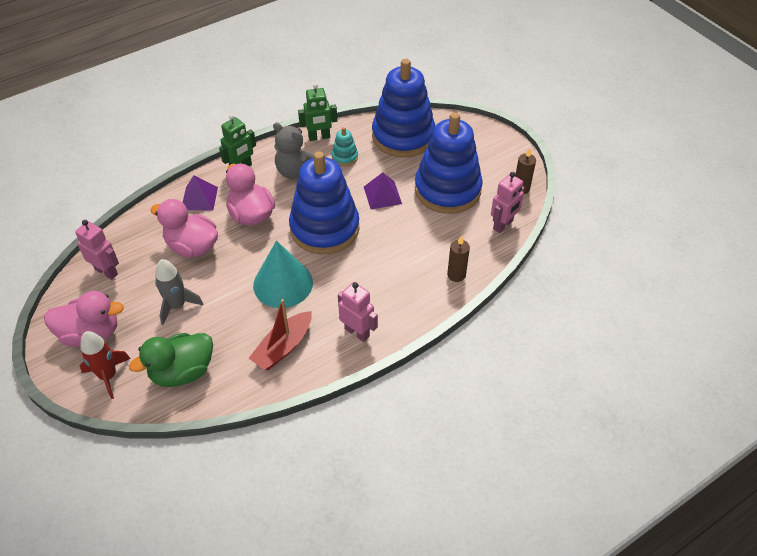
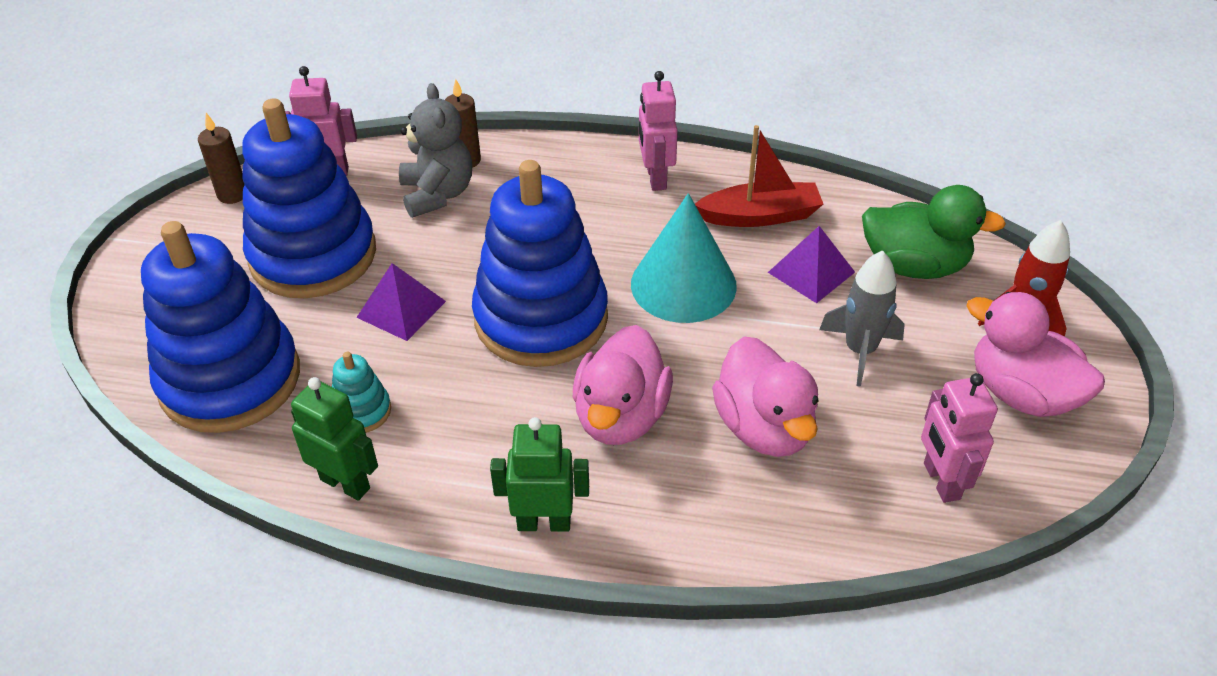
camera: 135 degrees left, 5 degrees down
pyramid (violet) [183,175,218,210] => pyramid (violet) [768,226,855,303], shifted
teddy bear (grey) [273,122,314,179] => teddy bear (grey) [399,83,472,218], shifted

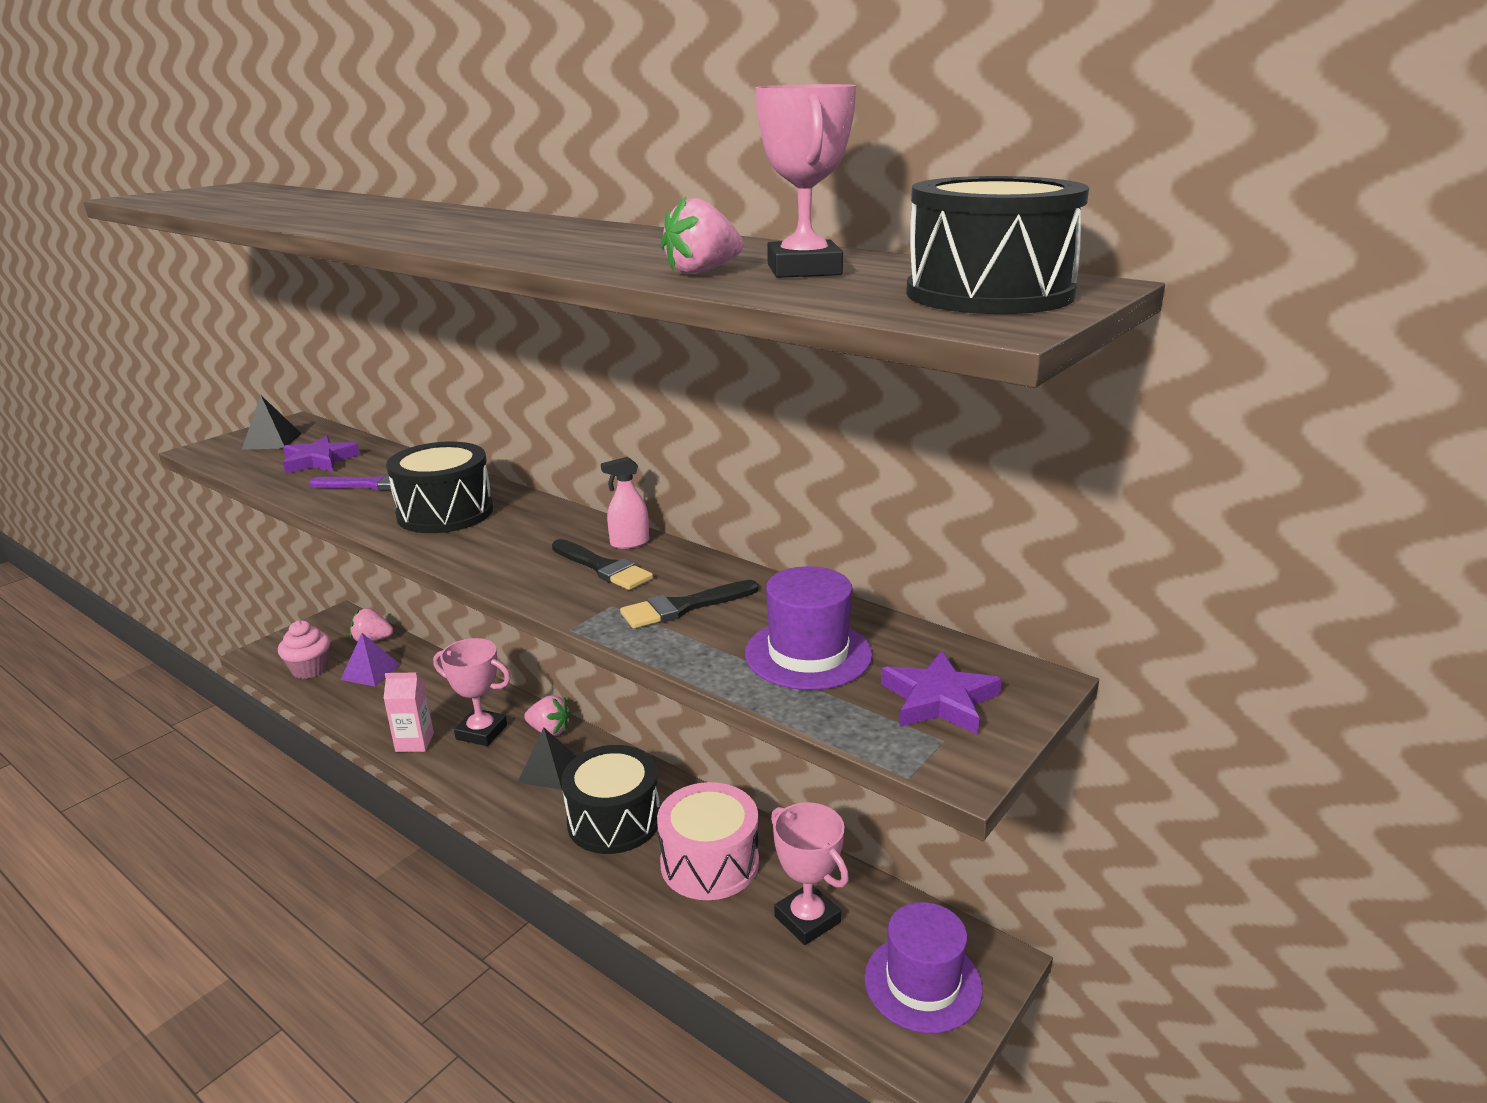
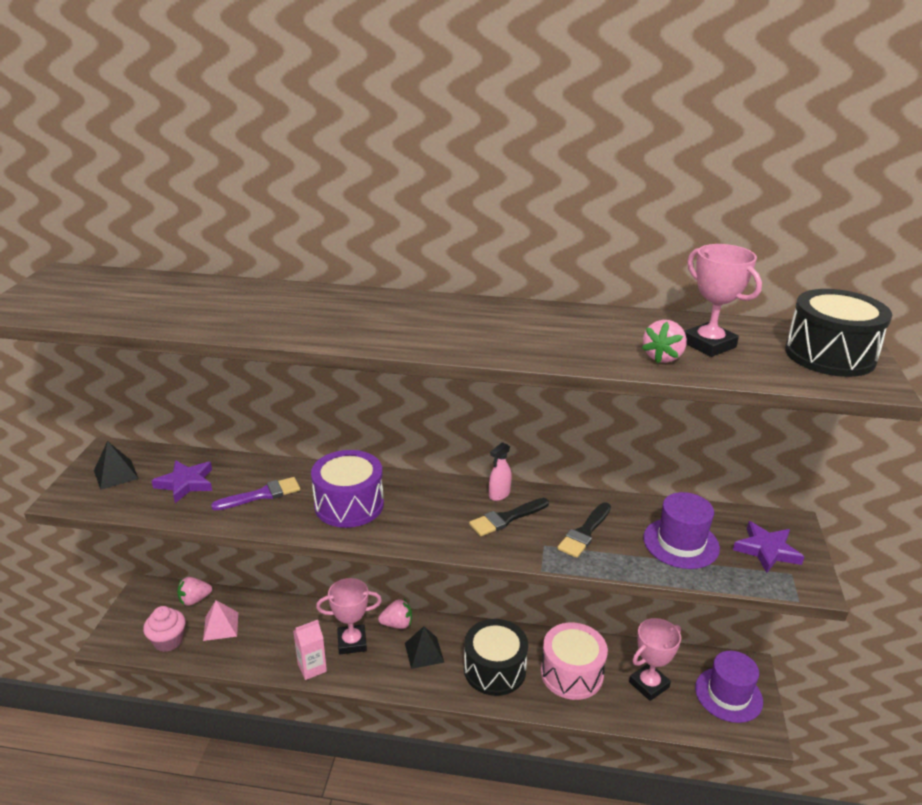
camera: 30 degrees left, 5 degrees up
pyramid (violet) [341,633,400,686] => pyramid (rose-pink) [203,600,238,641]
snare drum (black) [386,441,493,533] => snare drum (violet) [311,450,384,528]
paintbrush (black) [552,539,653,590] => paintbrush (black) [469,498,549,536], 135 degrees clockwise
trophy (rose-pink) [771,802,849,945] => trophy (rose-pink) [629,618,681,701], 60 degrees counterclockwise

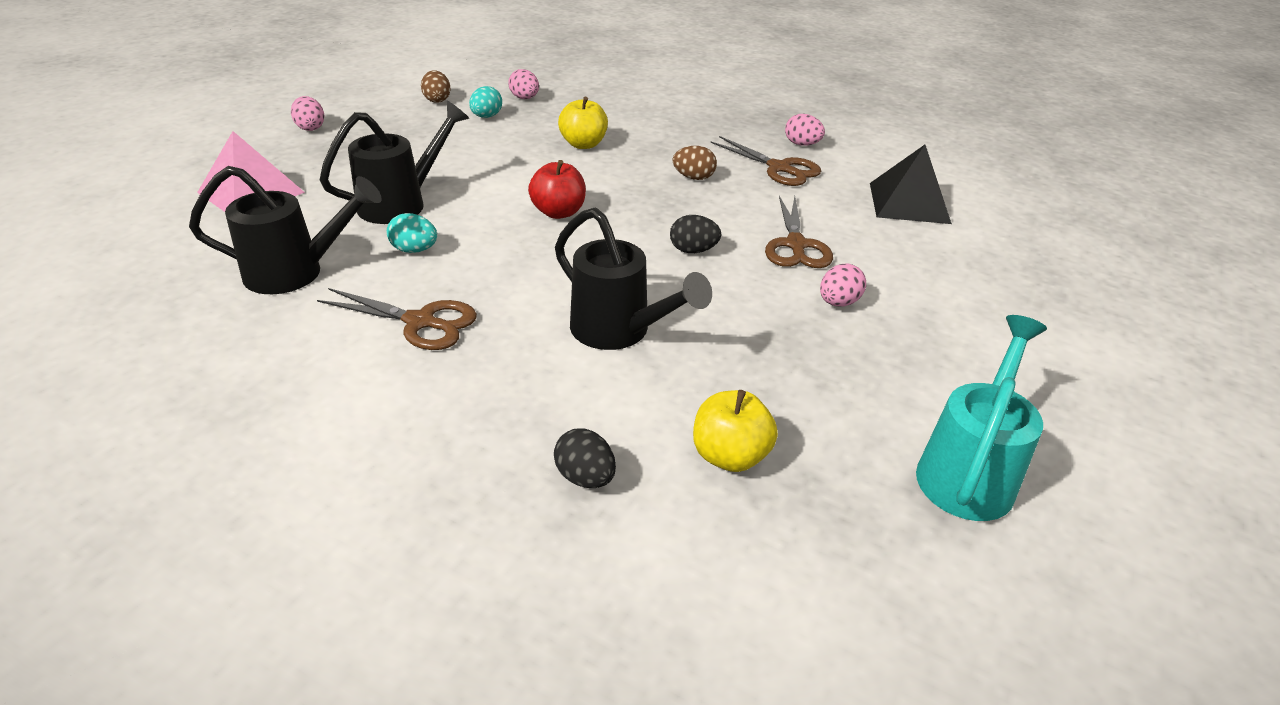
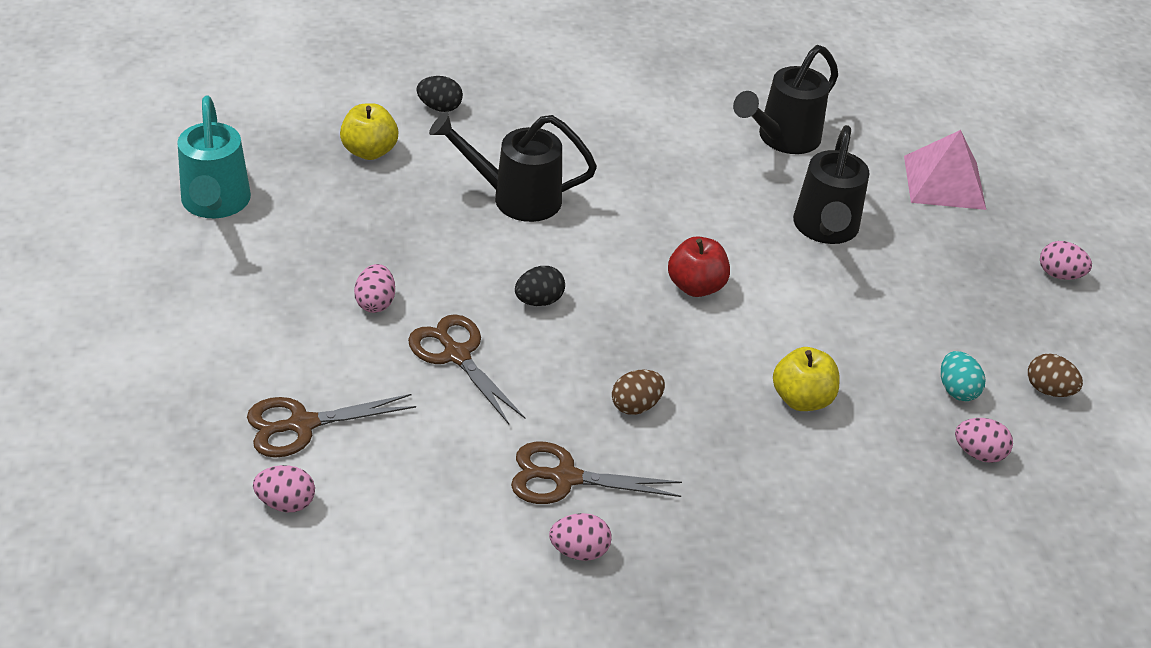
camera: 140 degrees right, 5 degrees up
shears (dark brown) [317,288,477,350] => shears (dark brown) [247,394,416,458], shifted
egg shape (turquoise) [387,213,437,253] => nothing
pyramid (black) [870,145,952,224] => nothing
nothing => egg shape (rose-pink) [253,465,315,512]

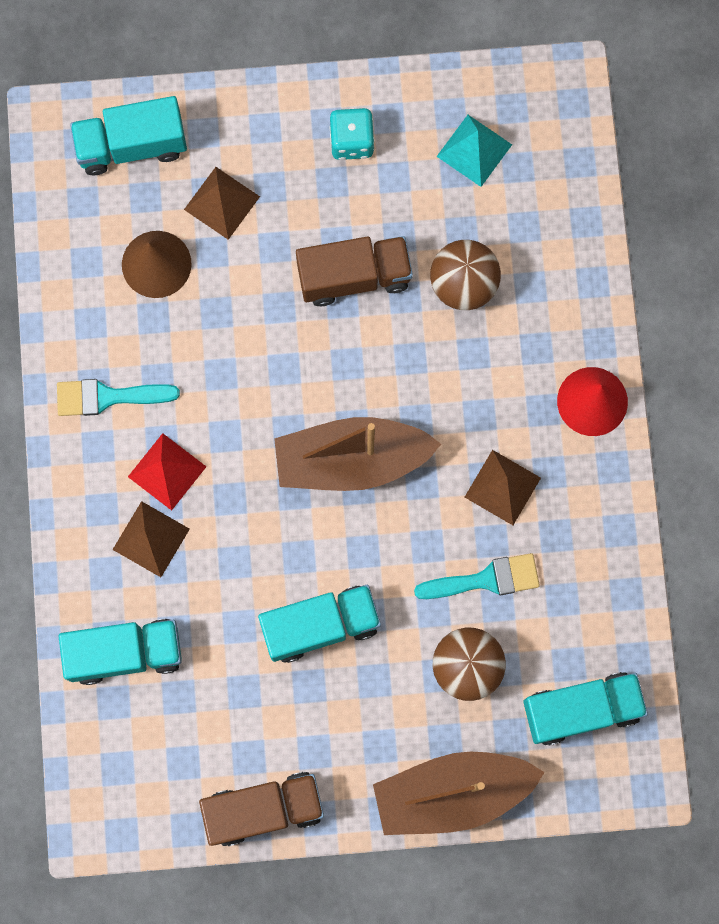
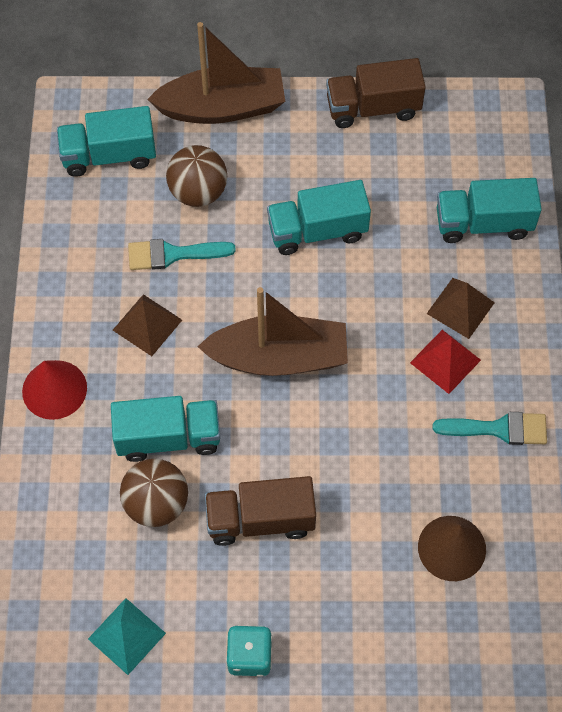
camera: 175 degrees left, 15 degrees down
truck (turquoise) [70,96,187,175] => truck (turquoise) [111,396,220,462], shifted
pyramid (dark brown) [184,167,260,240] => nothing

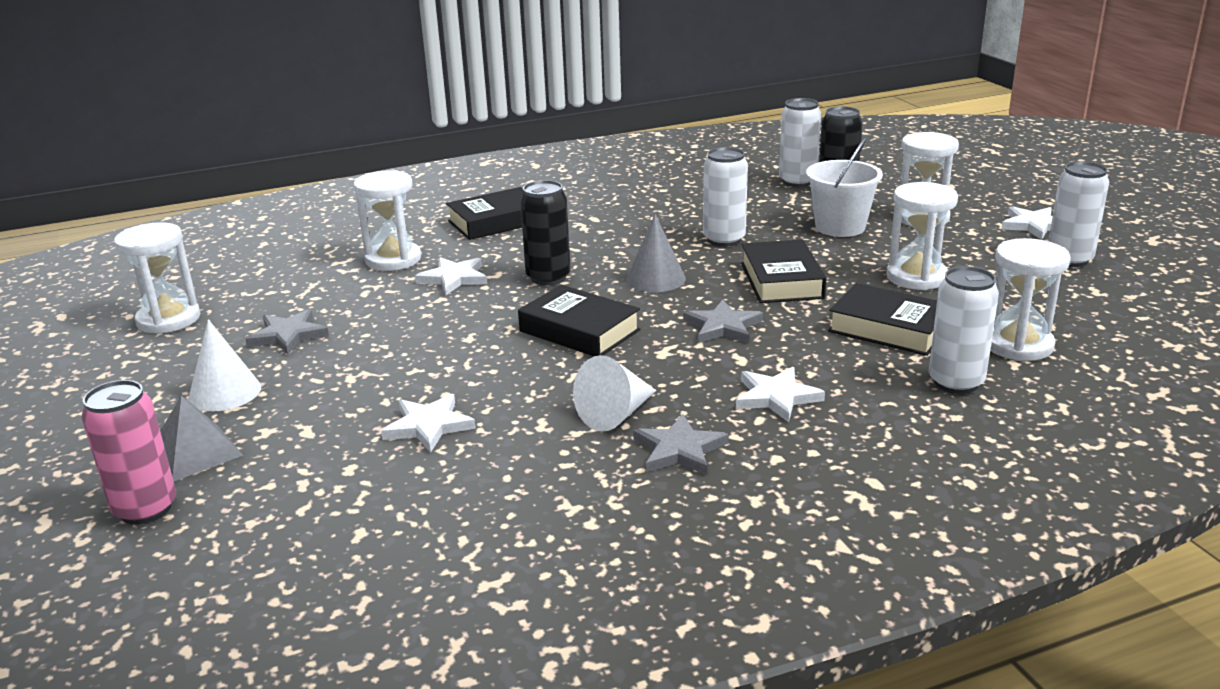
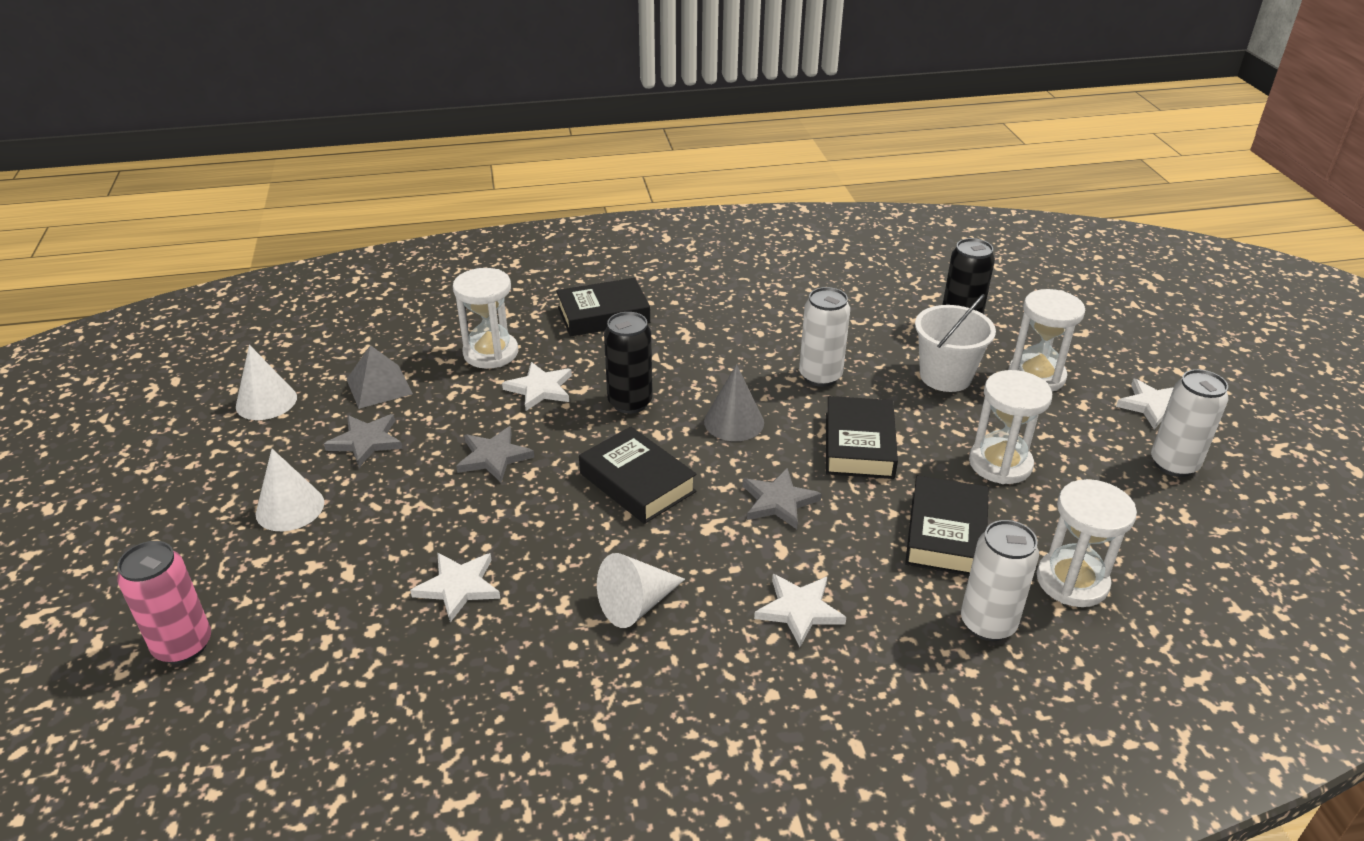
camera: 10 degrees right, 10 degrees up
hourglass (snow-white) [114,222,200,334] => cone (snow-white) [236,345,297,420]
pyramid (grey) [160,396,243,481] => pyramid (grey) [346,345,413,409], shifted
star shape (grey) [633,414,729,475] => star shape (grey) [456,426,534,482], shifted
soda can (snow-white) [779,98,821,187] => nothing
hardback (black) [828,283,937,356] => hardback (black) [905,476,989,576], 60 degrees clockwise

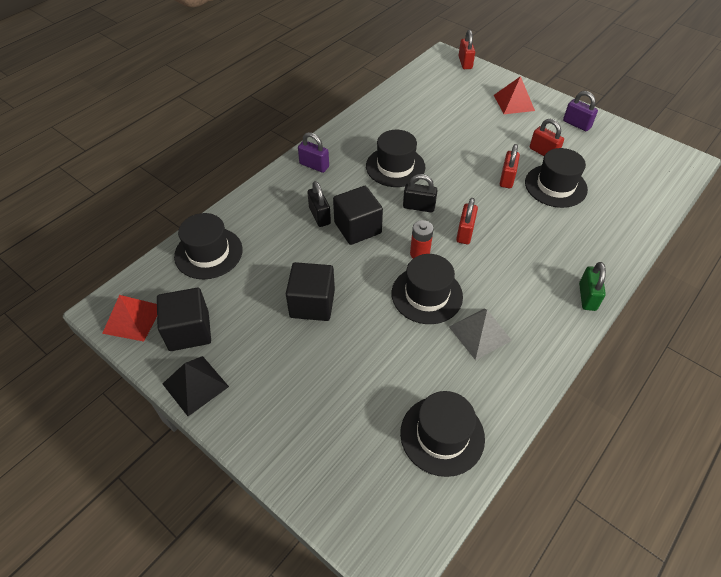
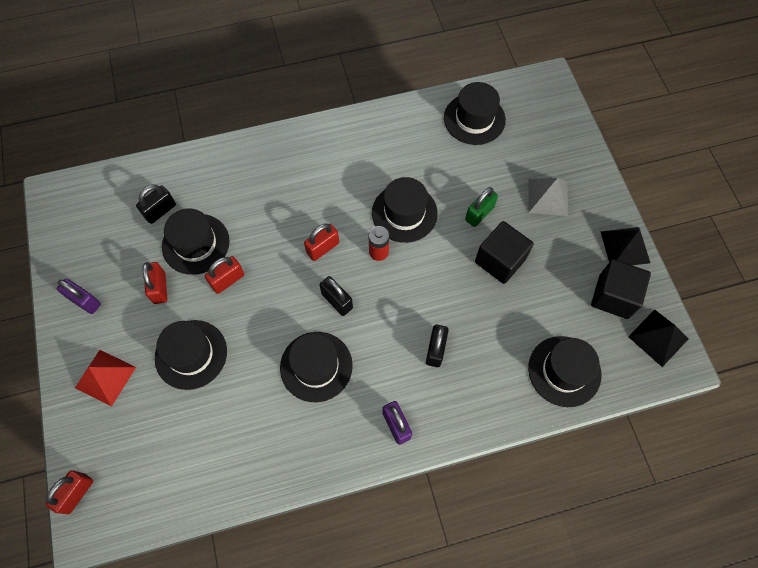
camera: 145 degrees left, 15 degrees up
pyramid (red) [102,295,157,342] => pyramid (black) [628,310,688,367]
solid cube (black) [333,186,383,245] => nothing
pyramid (grey) [449,309,512,360] => pyramid (grey) [528,178,568,216], shifted
small lock (violet) [563,91,598,131] => small lock (violet) [57,279,101,314], 45 degrees counterclockwise
small lock (leaf-green) [579,262,606,311] => small lock (leaf-green) [465,187,498,227], shifted
nothing => small lock (black) [136,184,176,224]
nothing => top hat (black) [155,320,227,390]

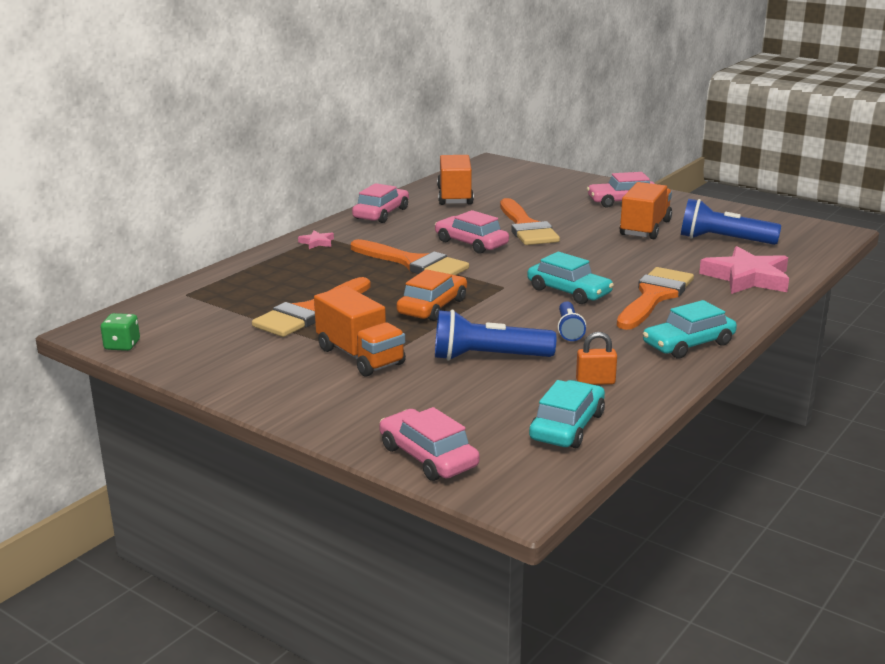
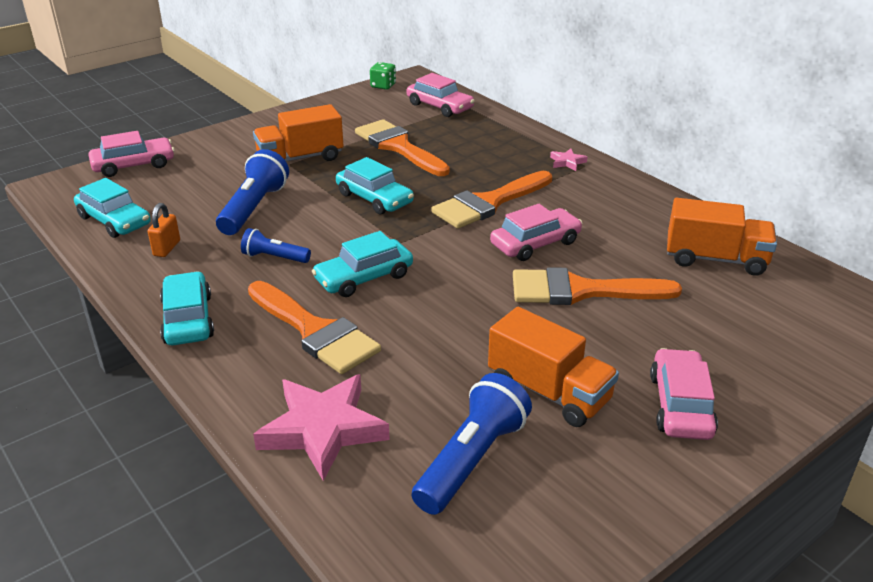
camera: 105 degrees right, 10 degrees up
car (rose-pink) [352,183,409,223] => car (rose-pink) [407,73,475,117], shifted
car (orange) [397,269,467,321] => car (turquoise) [336,157,414,215]

